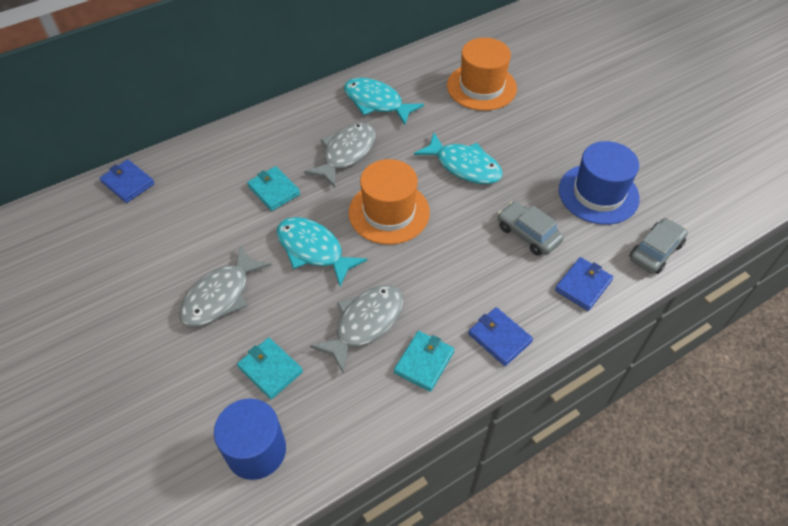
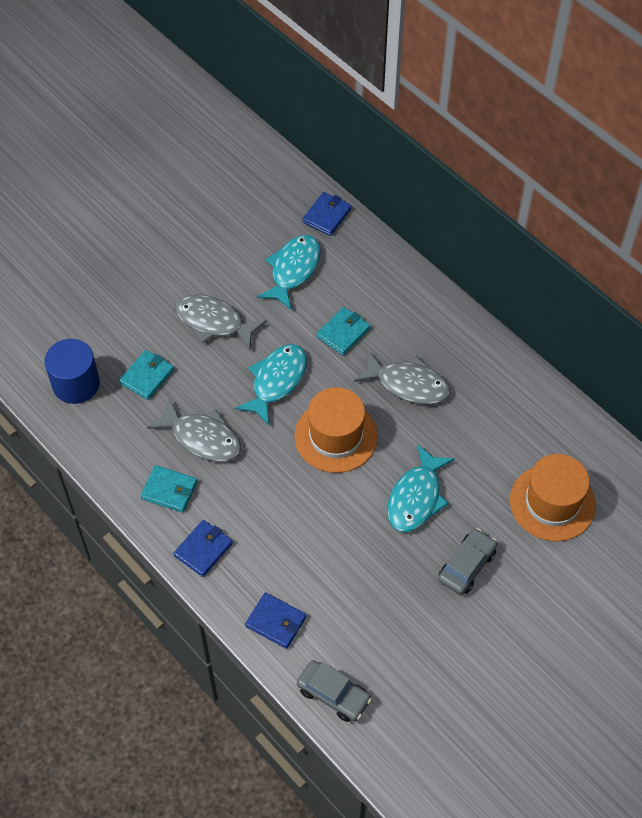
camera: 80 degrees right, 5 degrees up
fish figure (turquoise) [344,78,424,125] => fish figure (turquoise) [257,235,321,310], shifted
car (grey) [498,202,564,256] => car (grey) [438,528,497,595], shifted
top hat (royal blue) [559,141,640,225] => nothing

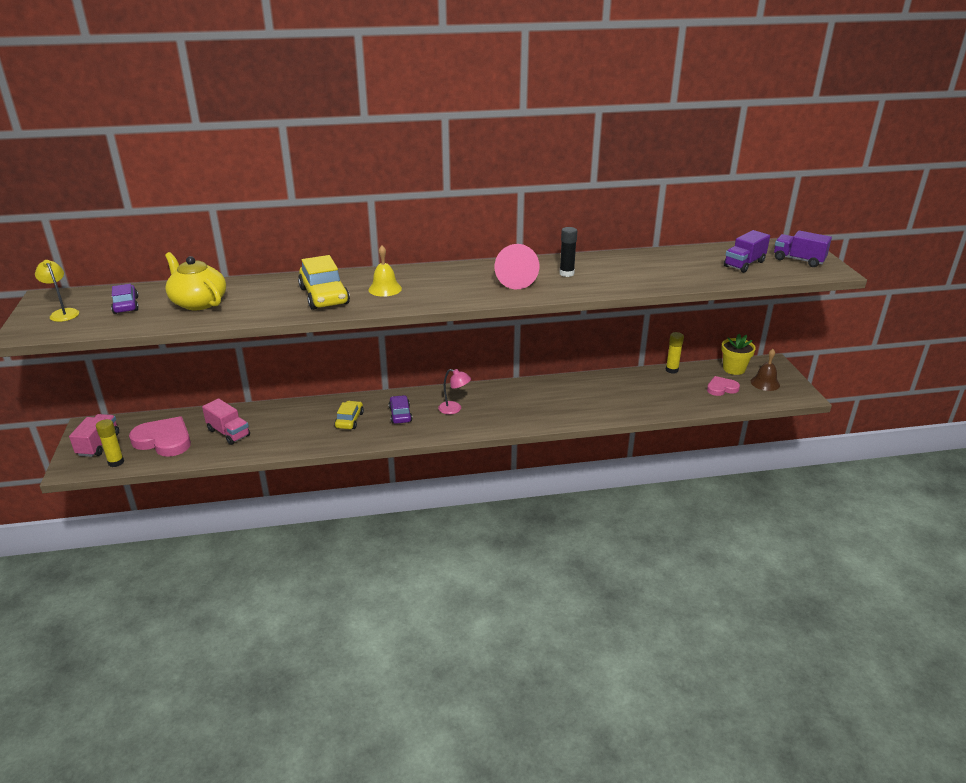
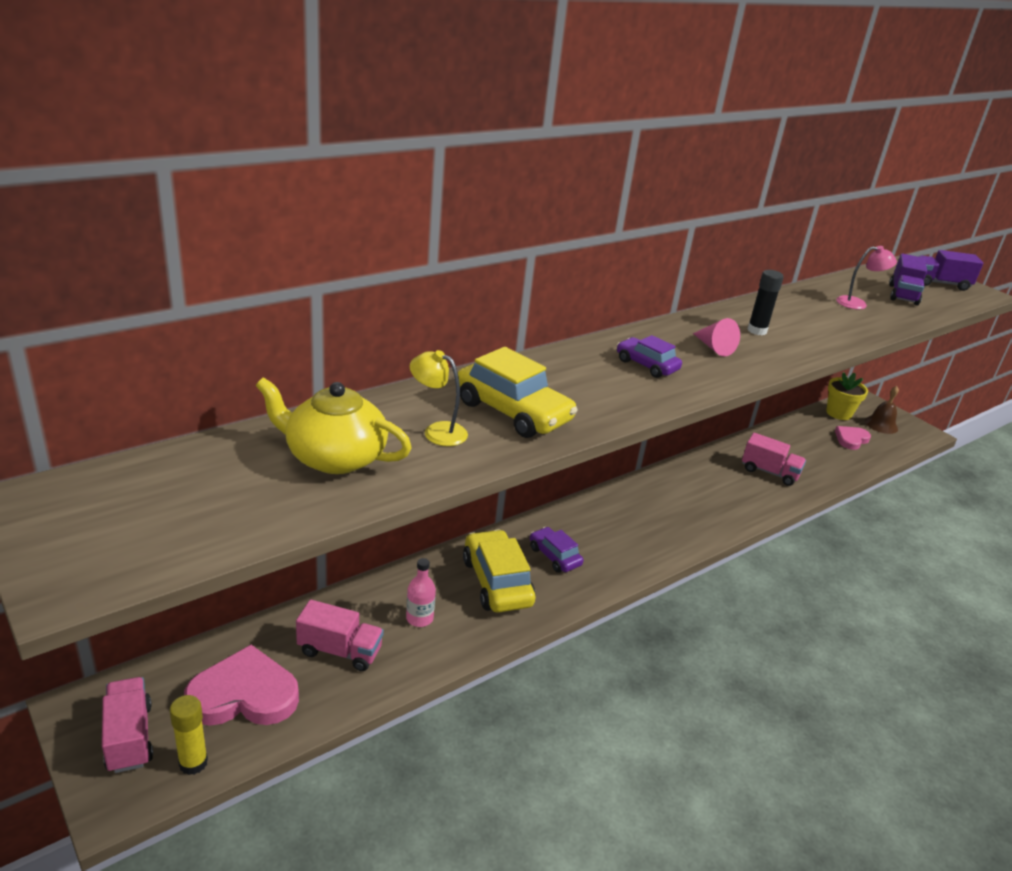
camera: 30 degrees left, 0 degrees up
desk lamp (golden) [35,260,79,322] => desk lamp (golden) [410,350,468,446], shifted
car (violet) [111,284,139,314] => car (violet) [617,335,682,378], shifted
car (golden) [335,401,364,429] => car (golden) [463,529,536,613], x1.67
bell (golden) [369,246,402,297] => nothing
desk lamp (rose-pink) [438,369,471,414] => desk lamp (rose-pink) [836,246,897,309], shifted
cone (rose-pink) [495,244,539,289] => cone (rose-pink) [693,318,740,356], x0.63
glue (golden) [666,332,684,374] => nothing
nothing => bottle (rose-pink) [406,558,436,627]
nothing => truck (rose-pink) [742,433,806,486]

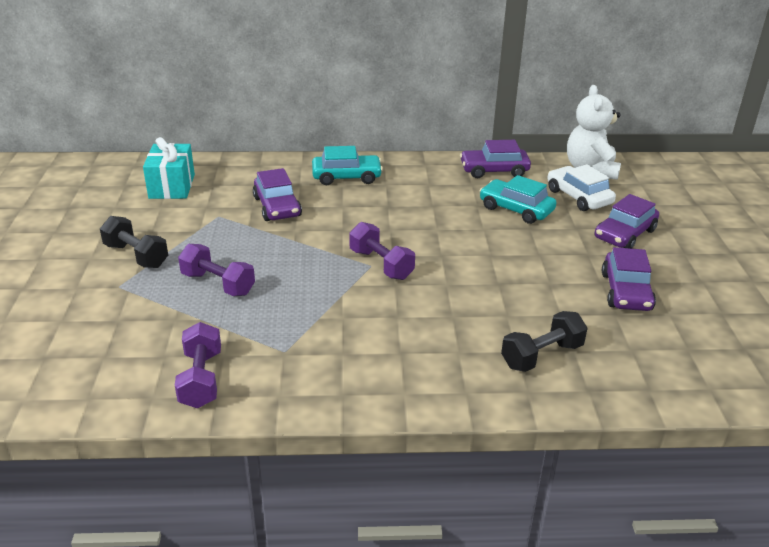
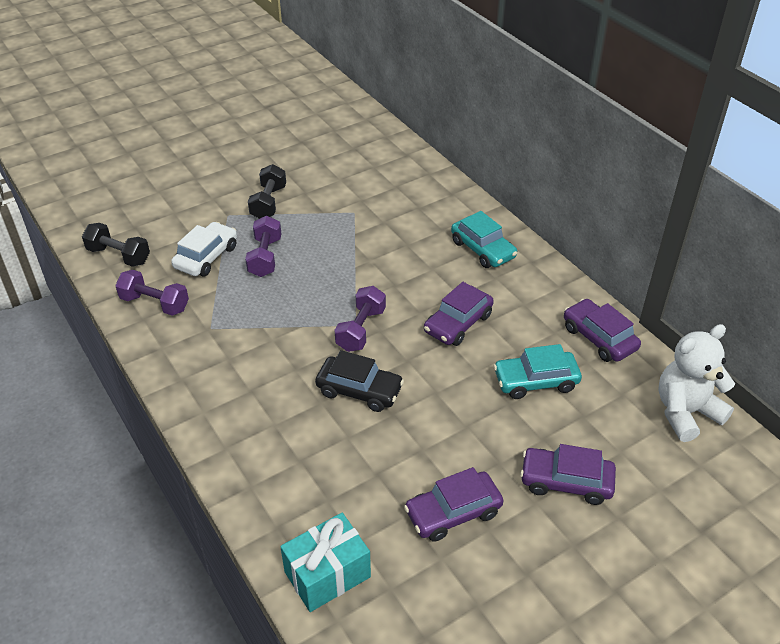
camera: 60 degrees right, 10 degrees up
present (turquoise) [143,137,195,199] => present (turquoise) [280,513,371,612], shifted
dumbbell (violet) [175,322,221,408] => dumbbell (violet) [115,270,189,316], 60 degrees clockwise
car (violet) [253,168,302,221] => car (violet) [424,282,494,346], shifted
car (turquoise) [479,175,556,224] => car (turquoise) [493,344,582,399], 105 degrees counterclockwise
dumbbell (black) [501,311,588,372] => dumbbell (black) [82,223,150,267], shifted
car (snow-white) [548,164,616,211] => car (snow-white) [171,222,237,277], shifted
nothing => car (black) [315,350,404,412]

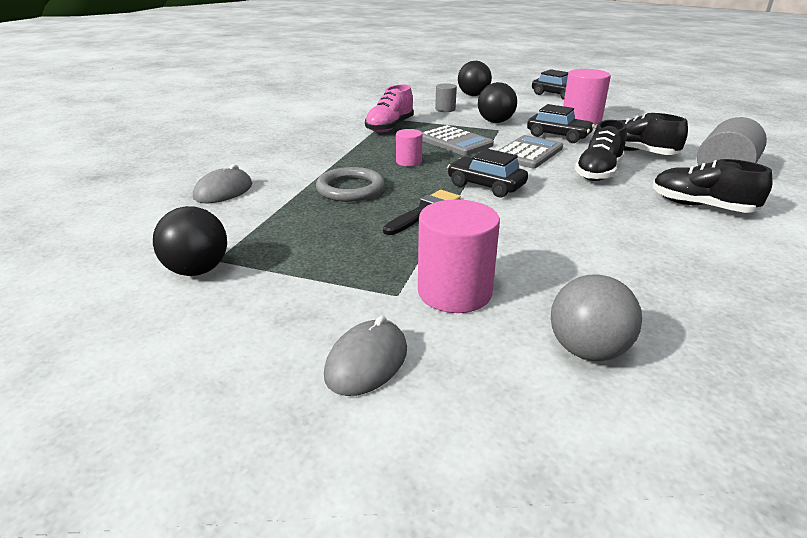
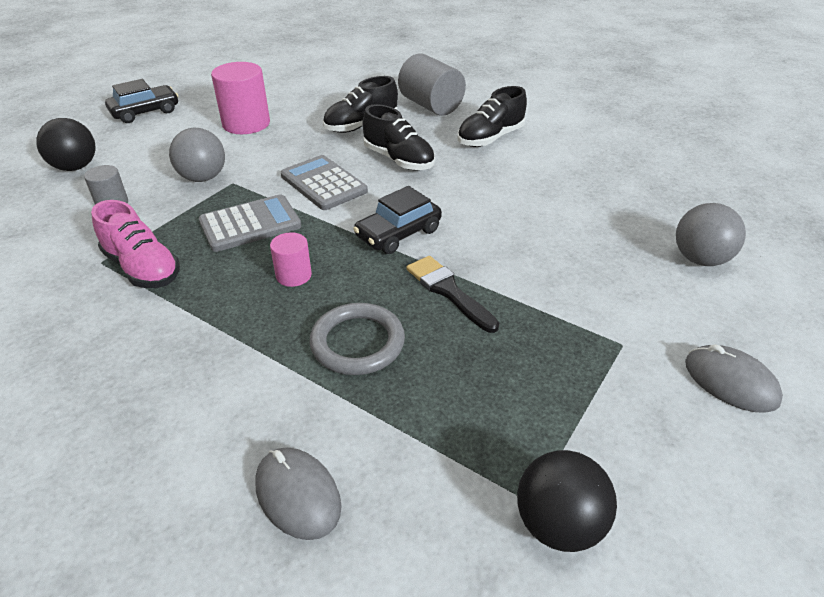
camera: 75 degrees left, 10 degrees up
solid cylinder (rose-pink) [418,199,500,313] => nothing
ball (black) [478,82,517,123] => ball (grey) [169,127,225,182]
car (black) [527,104,595,143] => nothing

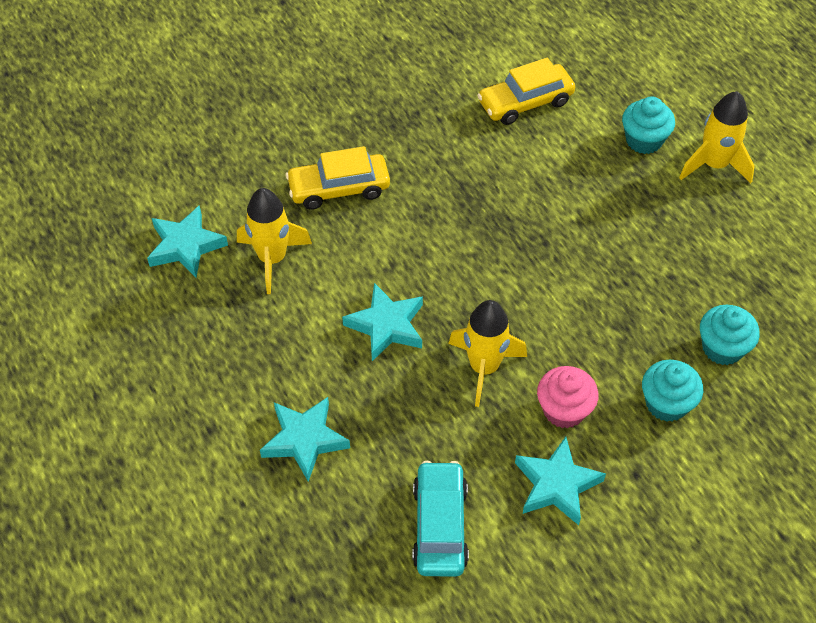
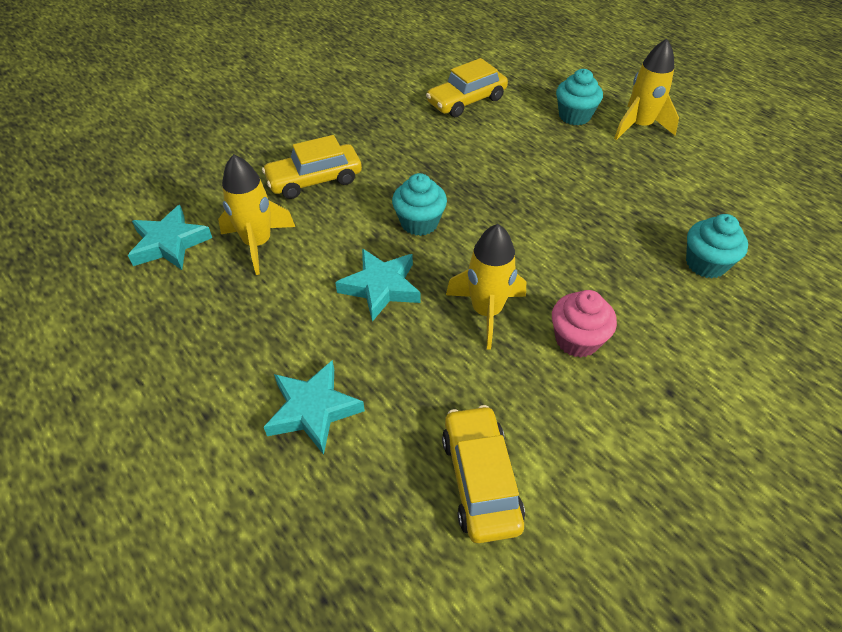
camera: 10 degrees left, 5 degrees down
car (turquoise) [412,461,469,577] => car (golden) [442,405,525,543]
star shape (turquoise) [515,437,606,525] => nothing
cupcake (turquoise) [642,360,703,422] => cupcake (turquoise) [392,173,447,236], shifted

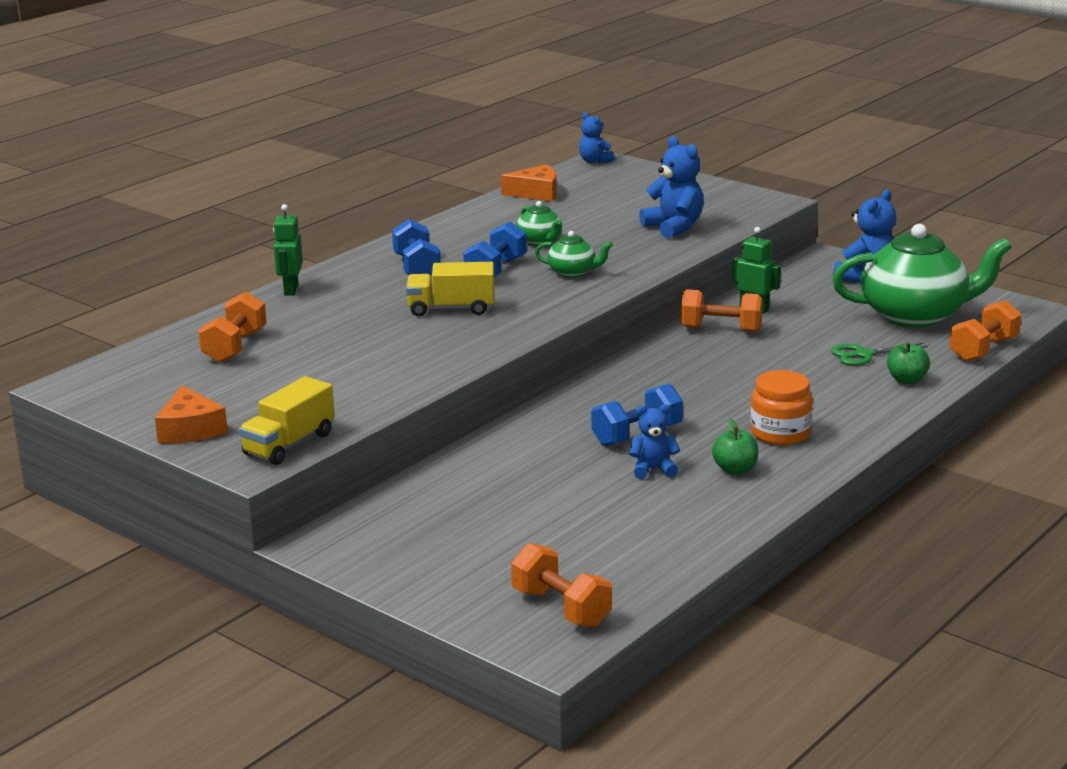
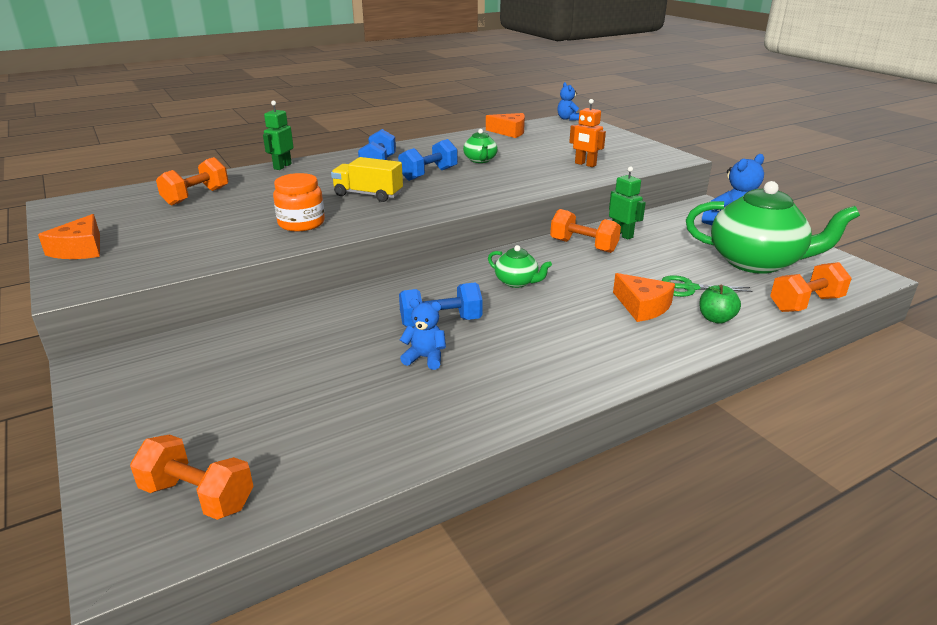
camera: 20 degrees right, 5 degrees up
truck (golden) [239,376,335,465] => nothing
dumbbell (orange) [511,543,612,627] => dumbbell (orange) [130,434,254,520], 45 degrees counterclockwise
tea pot (leaf-green) [535,231,613,278] => tea pot (leaf-green) [488,245,552,288], shifted
teddy bear (royal blue) [639,136,703,239] => robot figure (orange) [569,99,606,167]
apple (leaf-green) [712,419,758,474] => nothing
jar (orange) [750,370,813,445] => jar (orange) [273,173,325,232], shifted
nothing => piece of cheese (orange) [613,273,675,322]

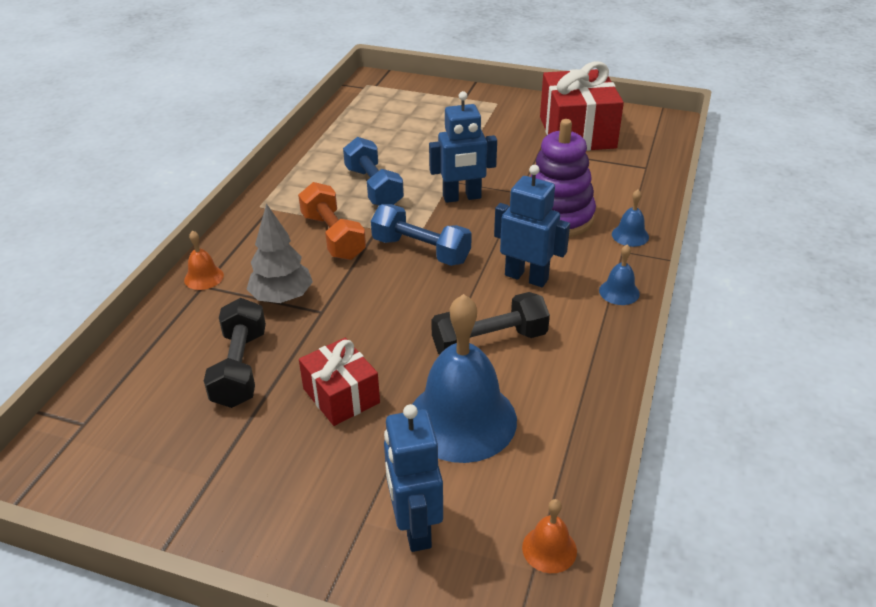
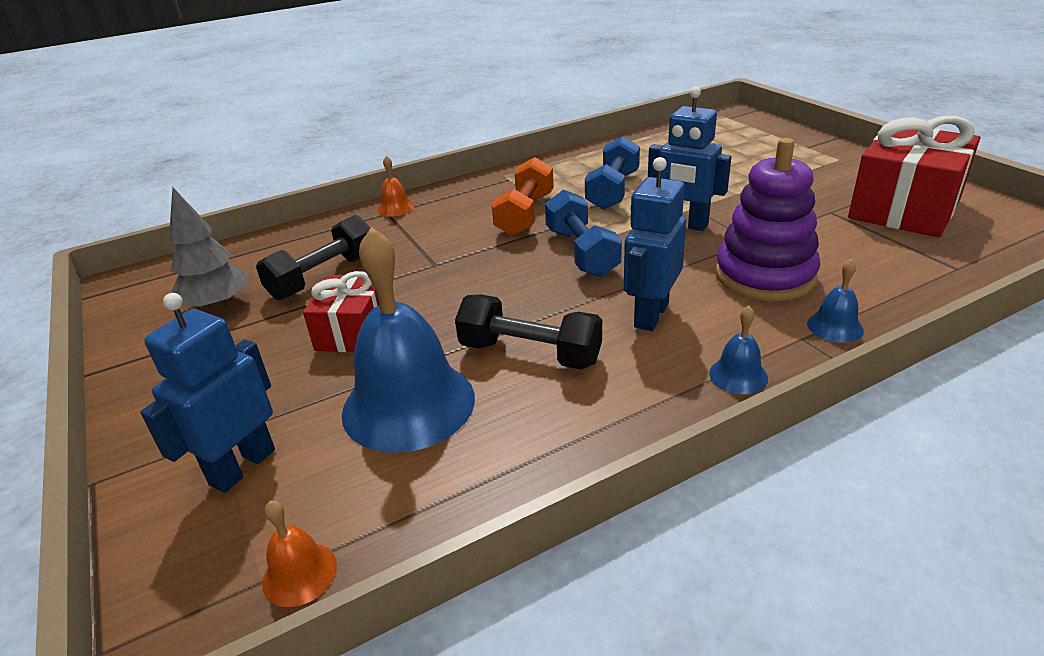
camera: 45 degrees right, 5 degrees down
tree (grey) [247,203,313,303] => tree (grey) [169,187,248,311], shifted
robot figure (royal blue) [494,165,570,287] => robot figure (royal blue) [624,157,686,331], 135 degrees counterclockwise

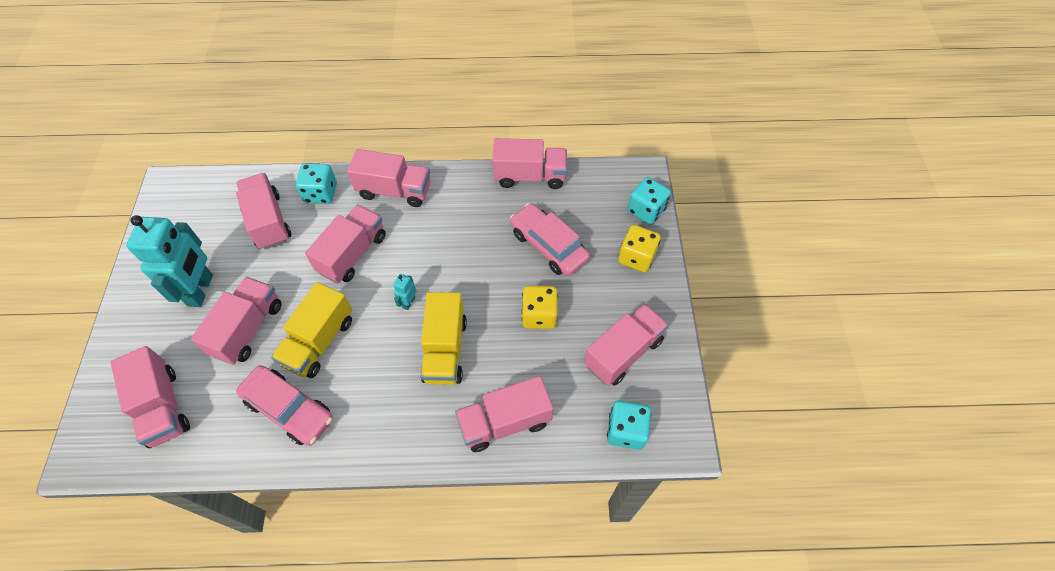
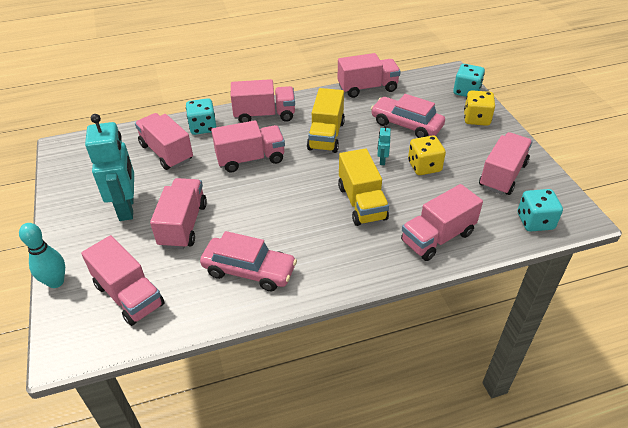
camera: 15 degrees left, 15 degrees down
truck (golden) [271,282,352,378] => truck (golden) [307,88,345,153], shifted
truck (rose-pink) [305,205,386,283] => truck (rose-pink) [211,121,285,172], 60 degrees clockwise
robot figure (turquoise) [393,274,417,310] => robot figure (turquoise) [377,125,391,165], shifted
nothing => bowling pin (turquoise) [19,223,65,288]

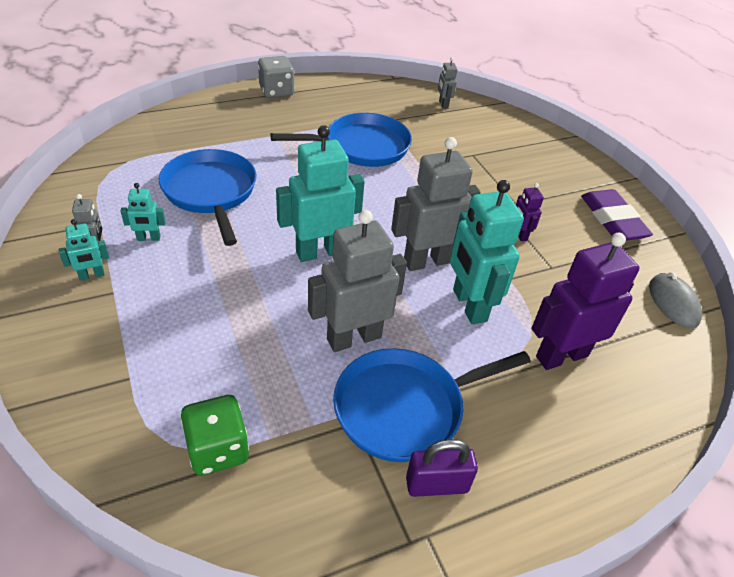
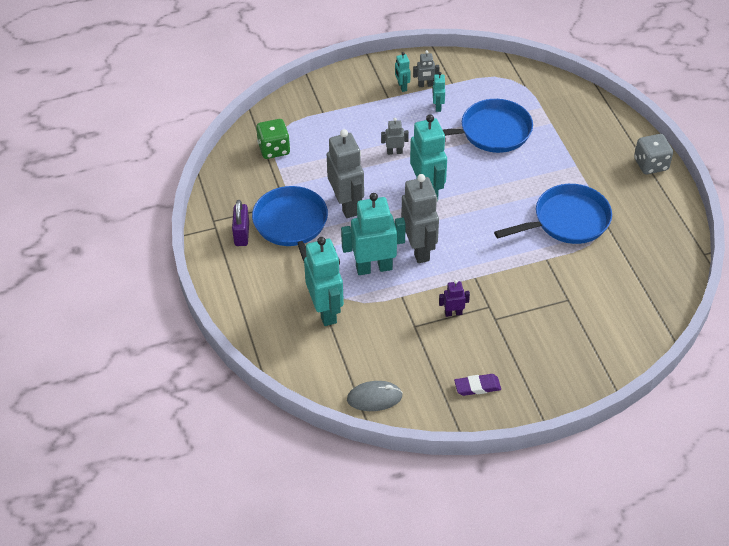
camera: 100 degrees right, 5 degrees up
pan (royal blue) [270,113,412,167] => pan (royal blue) [494,184,612,244], 105 degrees counterclockwise
robot figure (grey) [438,57,458,109] => robot figure (grey) [381,118,409,155], shifted
robot figure (violet) [531,233,639,370] => robot figure (turquoise) [304,237,344,326]
gum eraser (violet) [581,189,653,241] => gum eraser (violet) [454,374,501,396], x0.60

